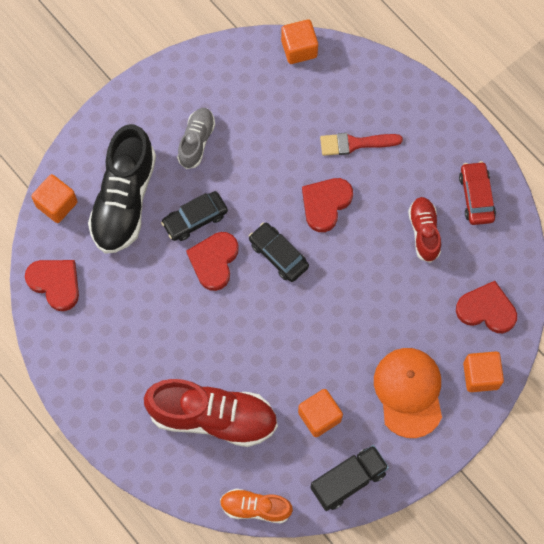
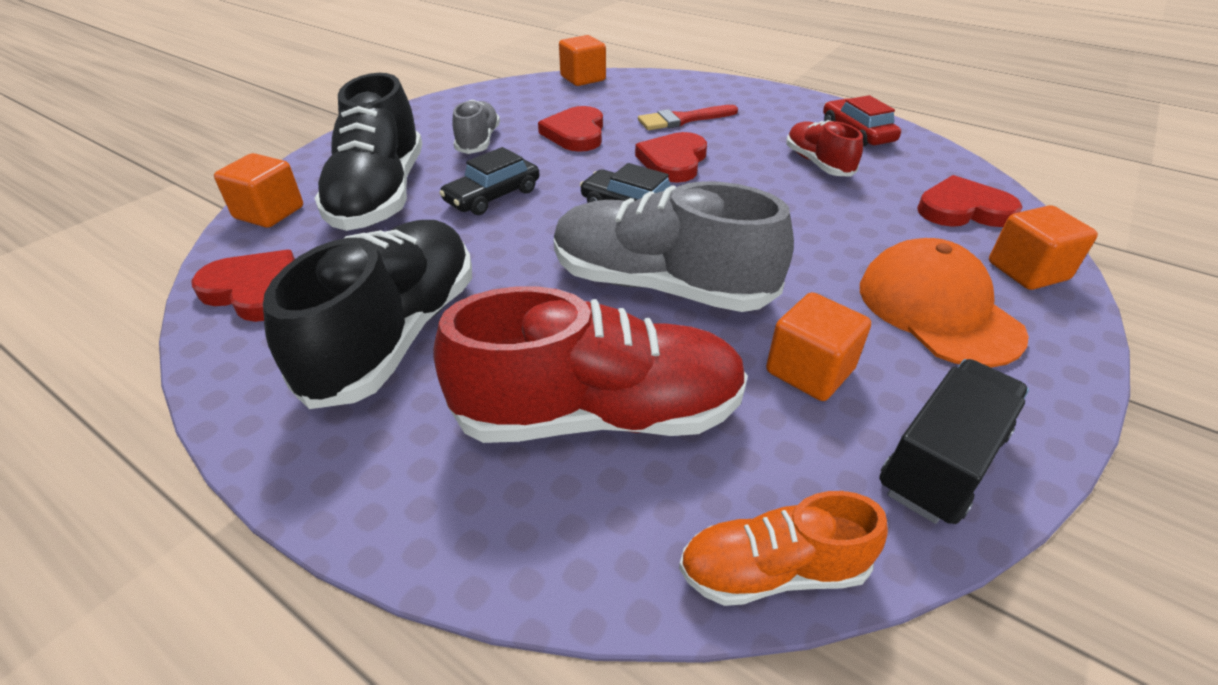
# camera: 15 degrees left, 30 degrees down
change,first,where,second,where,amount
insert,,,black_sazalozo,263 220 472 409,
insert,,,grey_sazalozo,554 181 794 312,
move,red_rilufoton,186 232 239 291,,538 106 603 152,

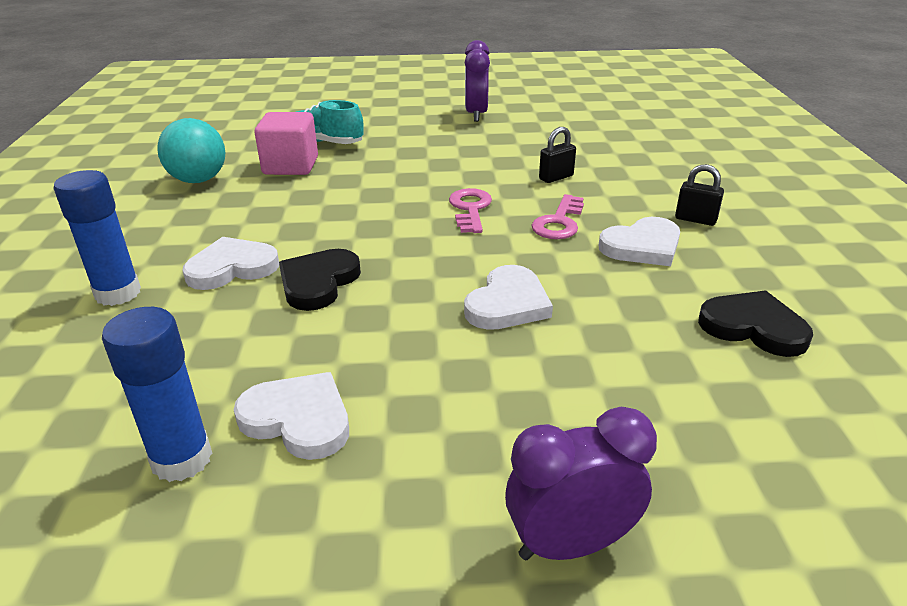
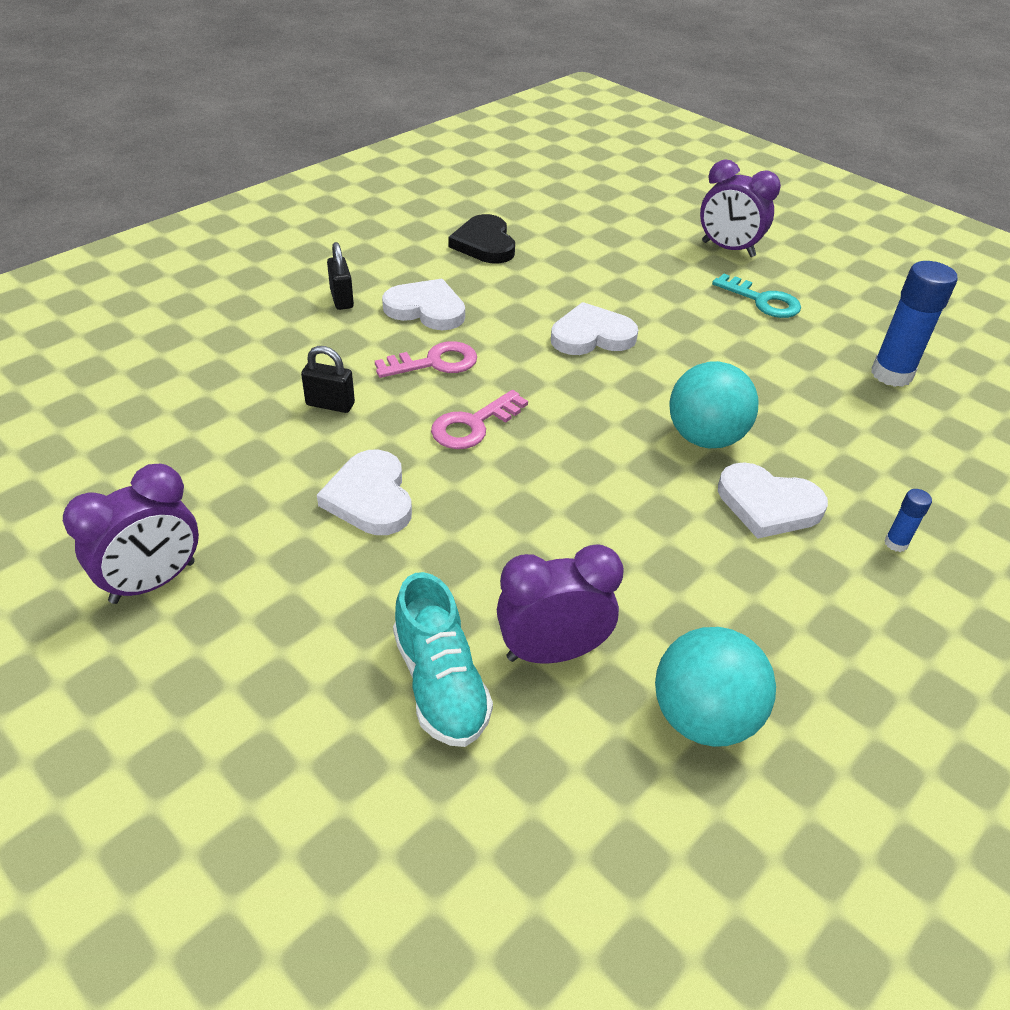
# camera: 135 degrees left, 10 degrees up
change,first,where,second,where,amount
insert,,,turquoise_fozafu,712 273 801 318,
move,white_rilufoton,234 372 349 460,,317 450 412 535,
replace,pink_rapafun,254 112 318 175,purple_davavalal,497 544 624 664,
replace,black_rilufoton,279 249 361 311,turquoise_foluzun,669 361 758 448,
resize,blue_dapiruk,53 170 141 306,,884 489 932 552,x0.46

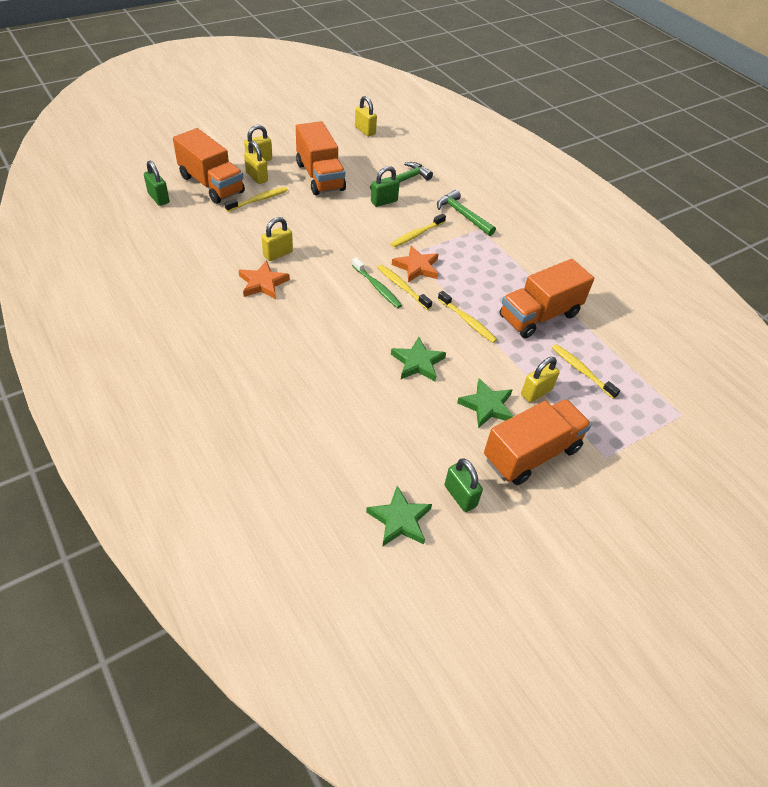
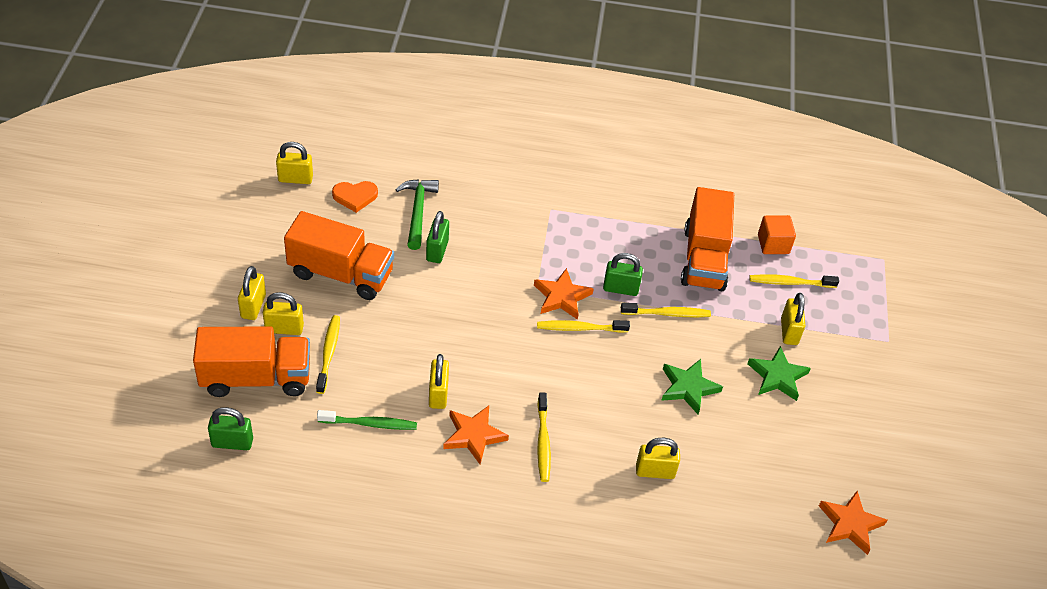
# camera: 50 degrees left, 0 degrees up
change,first,where,second,where,amount
delete,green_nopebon,437 190 496 236,,,
delete,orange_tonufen,484 399 592 485,,,
insert,,,orange_rilufoton,332 181 378 213,
insert,,,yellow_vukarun,636 438 680 479,
insert,,,orange_rapafun,758 215 796 254,
move,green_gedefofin,352 258 402 308,,317 410 417 430,
move,yellow_gedefofin,391 214 446 247,,537 393 551 482,
move,green_vukarun,445 458 483 512,,603 253 643 296,
recolor,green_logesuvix,366 486 432 547,orange_logesuvix,819 491 887 555,

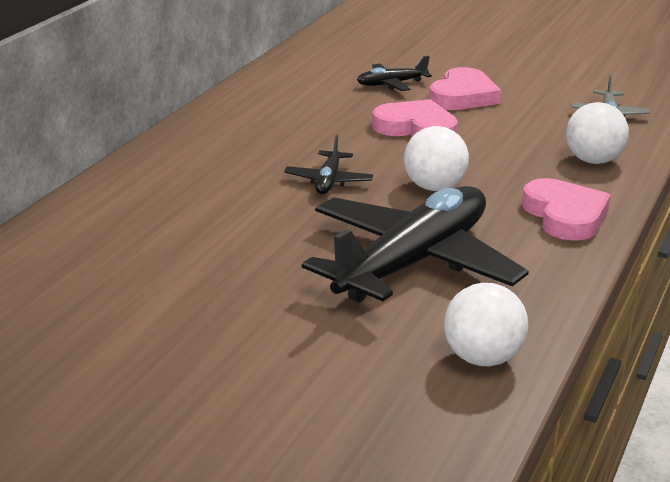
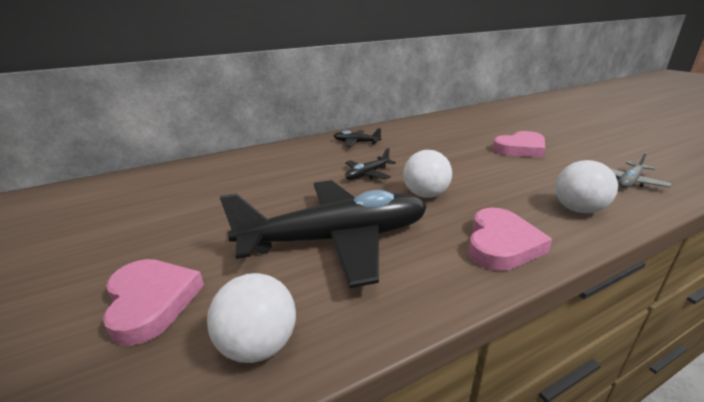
# camera: 40 degrees right, 0 degrees up
change,first,where,second,where,amount
move,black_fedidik,357 56 432 91,,334 128 381 147,
move,pink_rilufoton,372 99 458 137,,103 259 204 346,

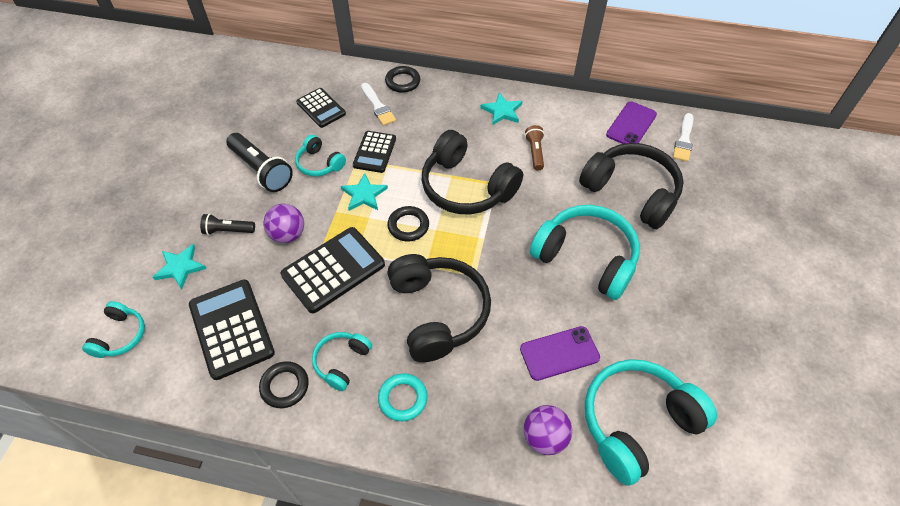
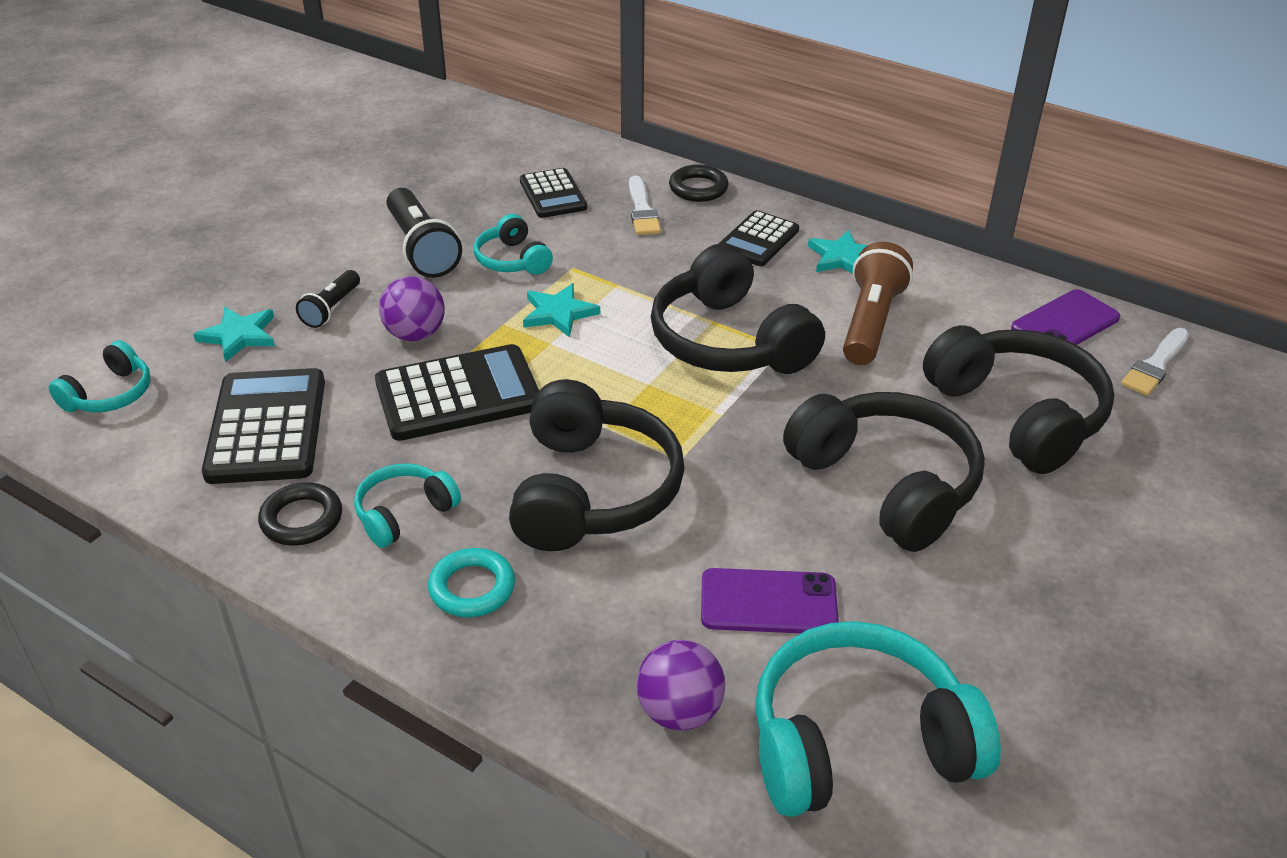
# camera: 20 degrees right, 15 degrees down
change,first,where,second,where,amount
delete,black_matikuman,387 206 429 242,,,
move,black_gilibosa,353 131 396 173,,719 210 799 266,
recolor,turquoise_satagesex,530 205 640 300,black_satagesex,783 392 985 552,
rotate,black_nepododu,200 214 255 235,,296 270 360 328,90 degrees counterclockwise
resize,brown_nepododu,525 125 544 170,,843 242 913 365,x1.74

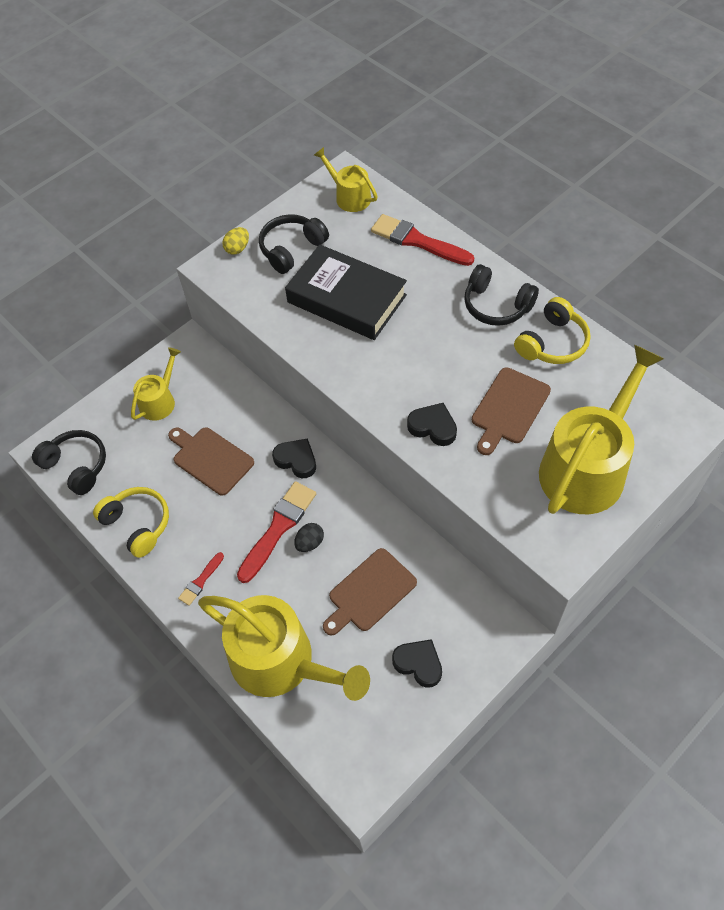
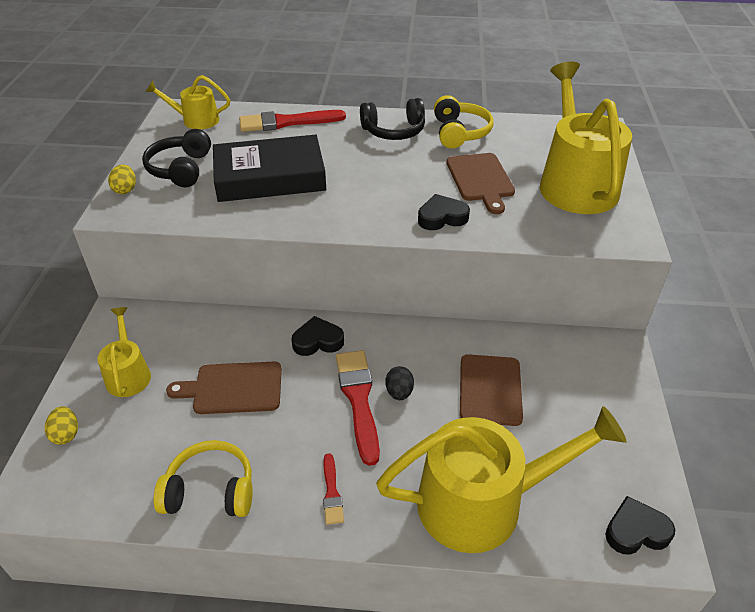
# camera: 45 degrees left, 15 degrees down
change,first,where,second,where,amount
delete,black_satagesex,32 430 106 495,,,
insert,,,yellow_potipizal,45 406 78 445,
move,black_rilufoton,392 639 442 688,,605 496 675 555,

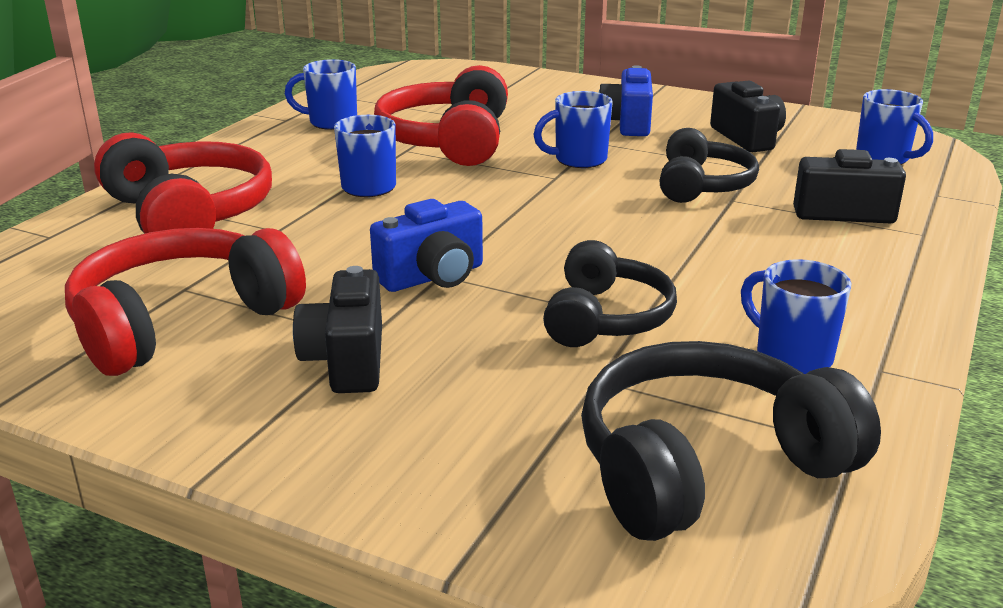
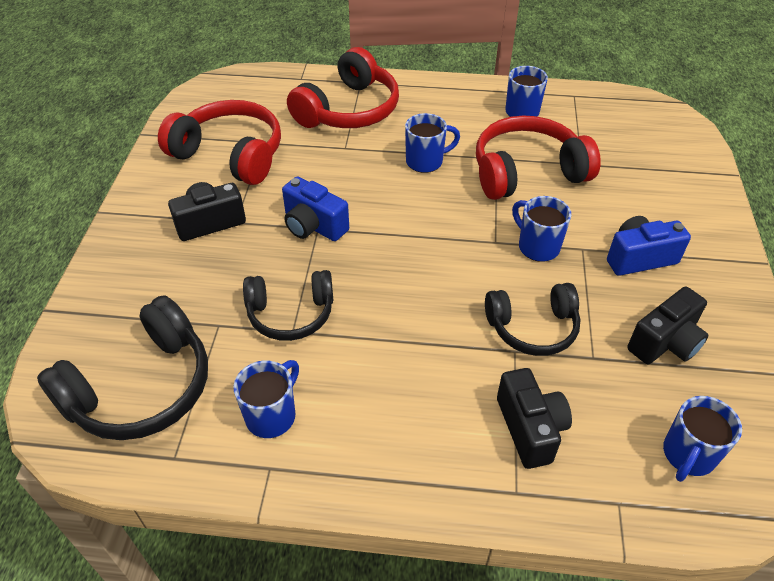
# camera: 70 degrees right, 20 degrees up
change,first,where,second,where,amount
rotate,black_satagesex,581 341 881 541,,37 295 208 440,90 degrees clockwise

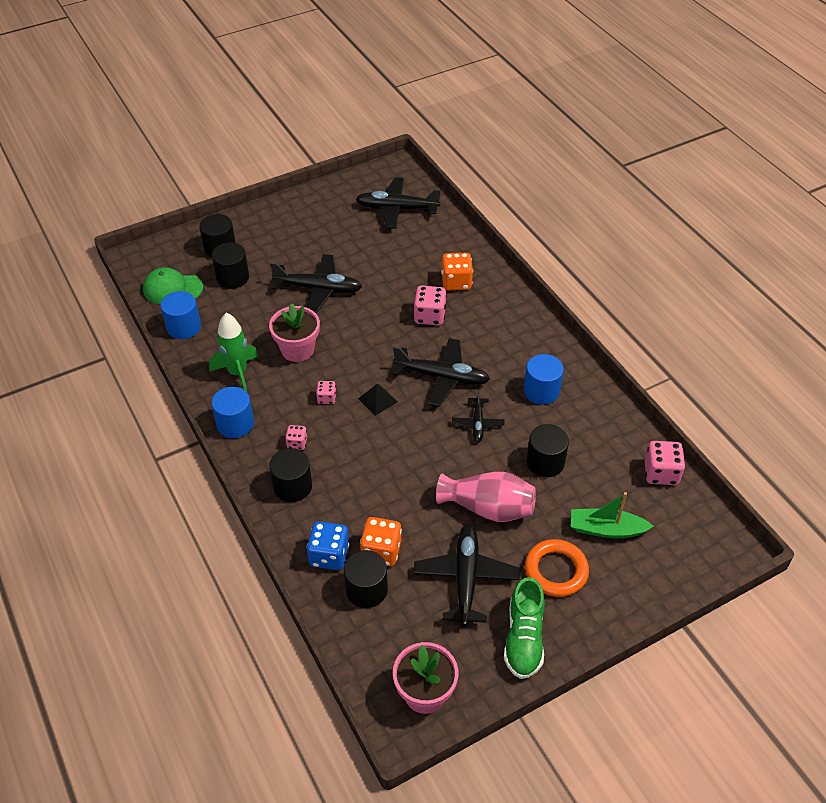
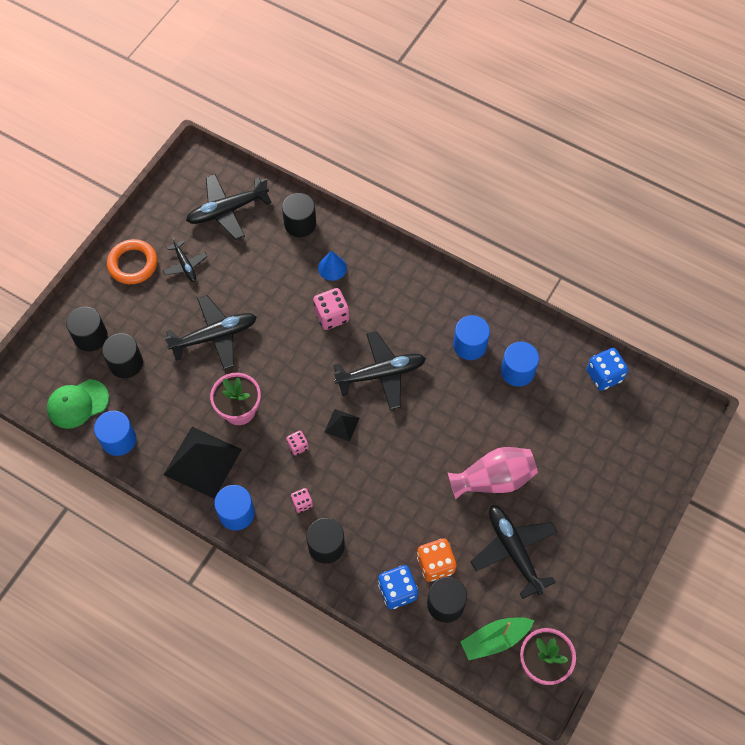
# camera: 30 degrees left, 15 degrees up
change,first,where,second,where,amount
delete,green_sazalozo,504 577 545 679,,,
insert,,,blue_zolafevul,501 342 539 387,
move,black_fedidik,452 390 505 442,,163 237 208 282,
move,orange_matikuman,525 539 589 597,,107 239 157 284,
move,black_zolafevul,527 424 569 477,,282 193 316 237,
move,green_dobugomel,571 492 654 538,,461 617 534 660,
replace,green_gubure,209 313 259 392,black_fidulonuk,164 427 242 499,
replace,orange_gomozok,441 253 473 291,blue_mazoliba,318 250 347 281,
recolor,pink_gomozok,644 441 685 485,blue_gomozok,587 348 628 391,

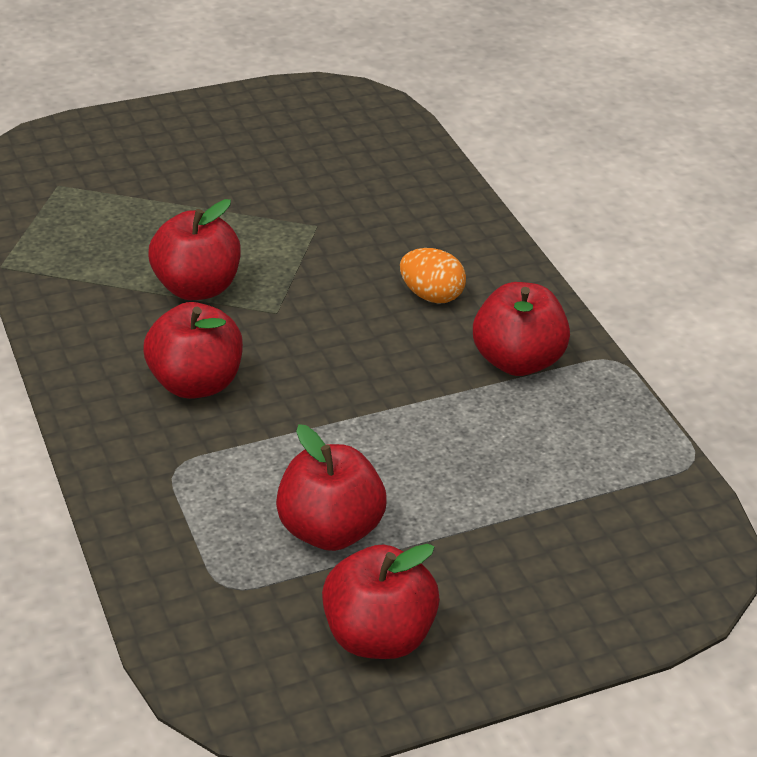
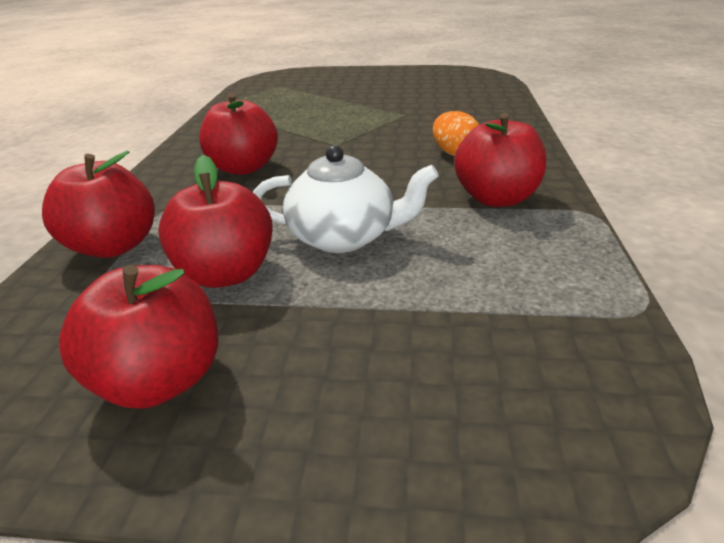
# camera: 30 degrees right, 5 degrees down
change,first,where,second,where,amount
insert,,,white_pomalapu,253 145 439 253,
move,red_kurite,148 199 241 300,,42 151 155 258,

